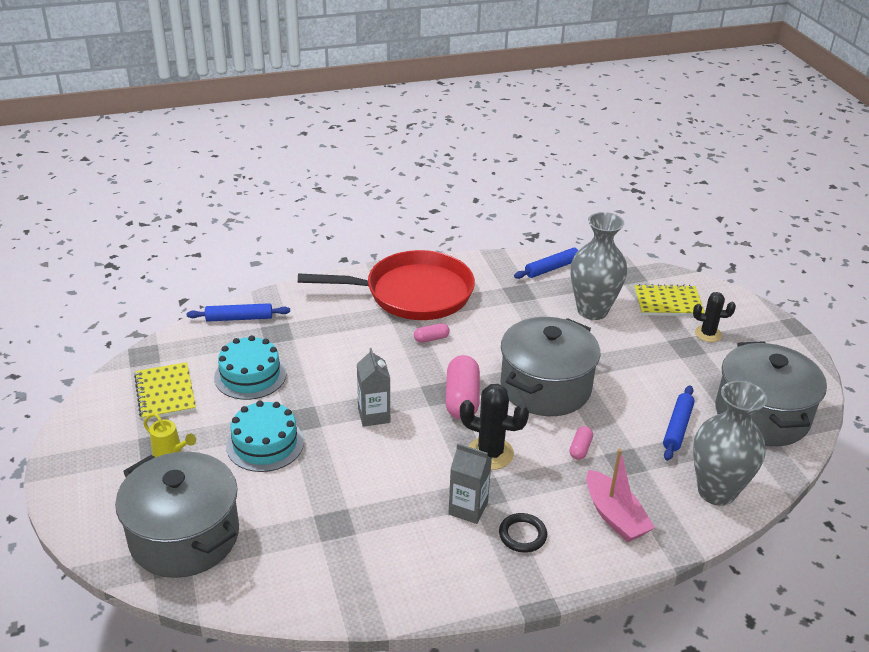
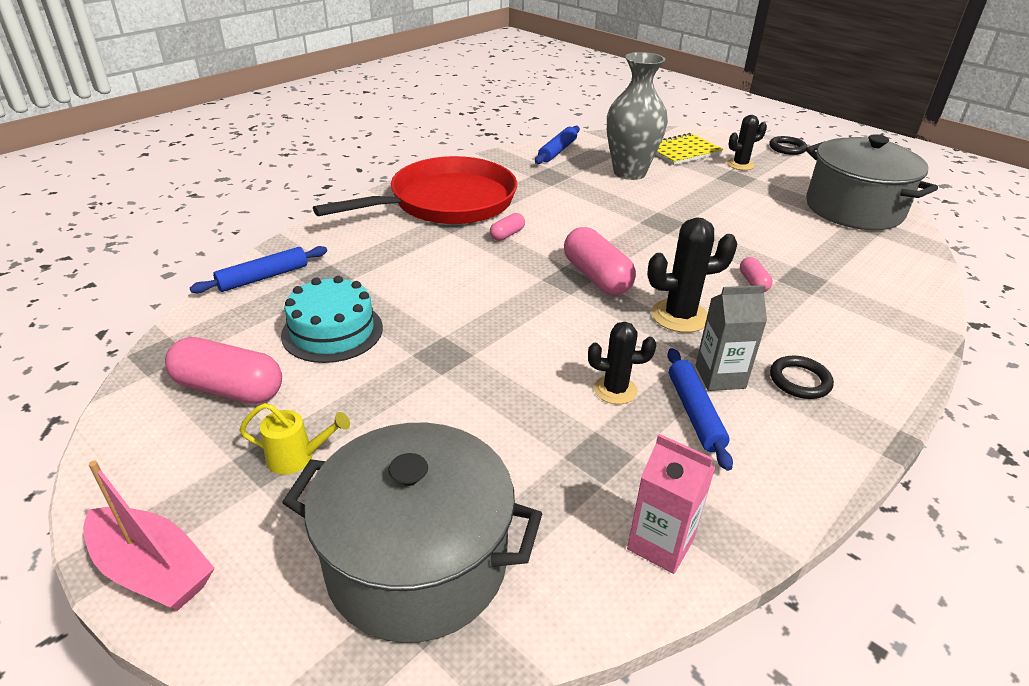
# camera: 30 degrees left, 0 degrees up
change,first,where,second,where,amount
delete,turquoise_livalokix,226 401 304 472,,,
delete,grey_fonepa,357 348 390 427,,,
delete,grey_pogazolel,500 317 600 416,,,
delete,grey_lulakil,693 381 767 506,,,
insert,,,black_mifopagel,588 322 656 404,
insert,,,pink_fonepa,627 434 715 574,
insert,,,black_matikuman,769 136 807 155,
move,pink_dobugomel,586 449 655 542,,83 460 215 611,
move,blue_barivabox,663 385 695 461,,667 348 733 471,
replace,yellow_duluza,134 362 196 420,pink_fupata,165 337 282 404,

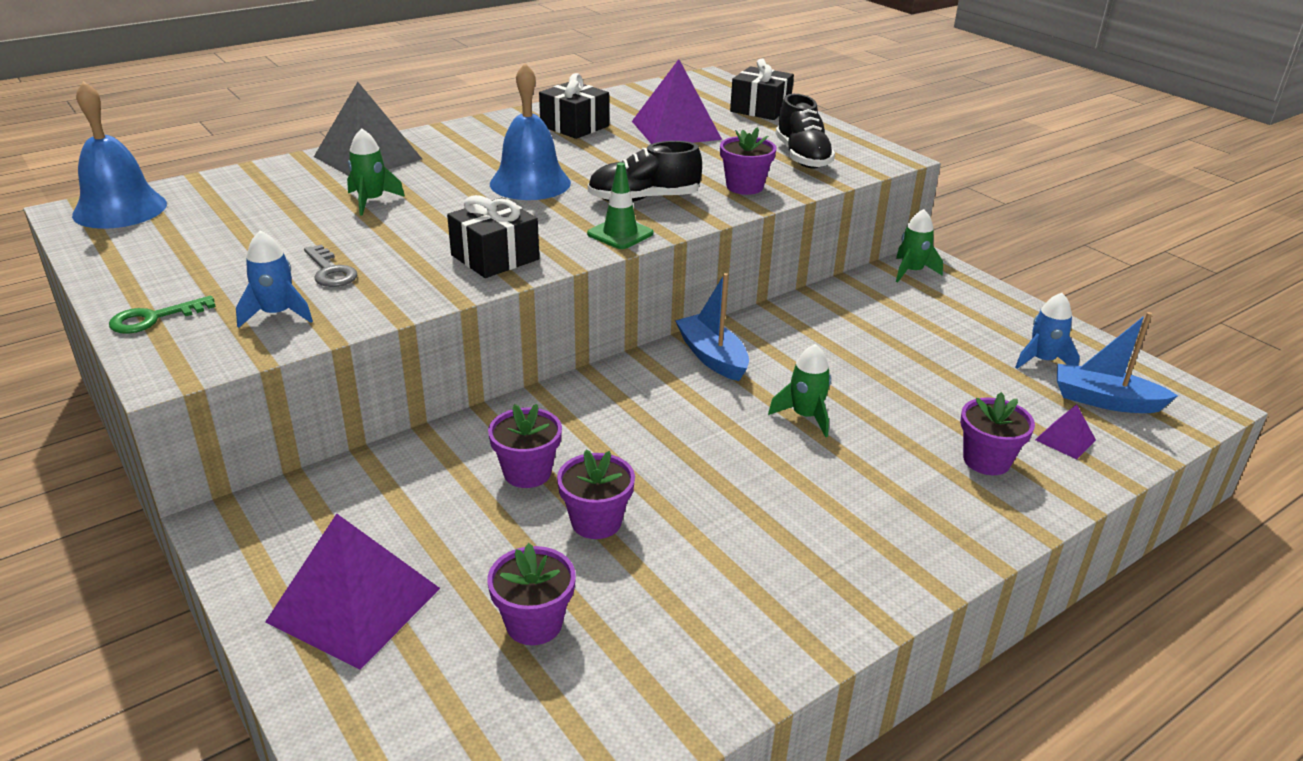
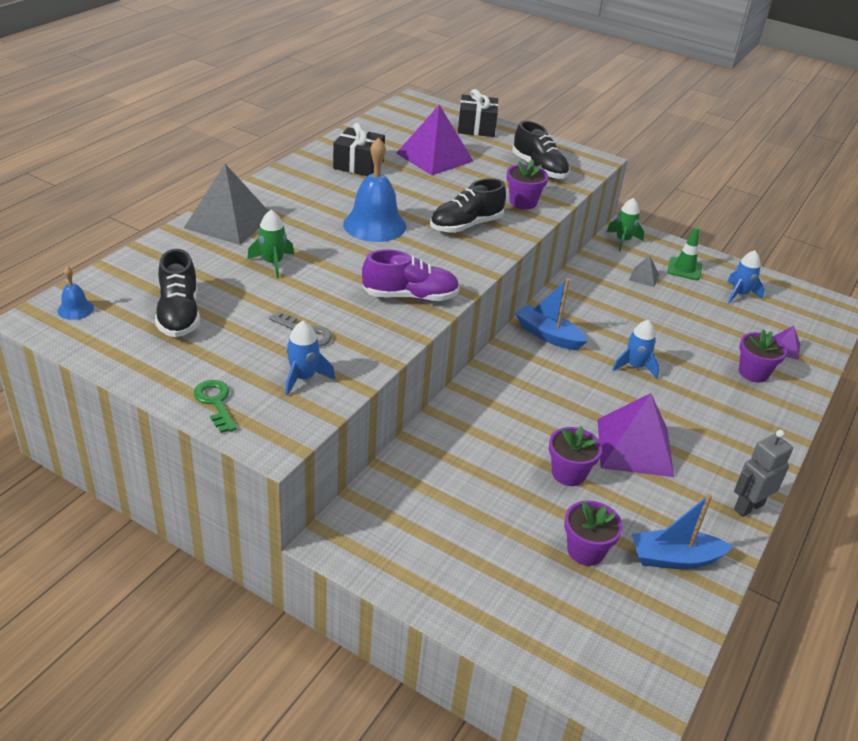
# camera: 25 degrees left, 5 degrees up
change,first,where,second,where,amount
delete,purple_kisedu,488 404 562 488,,,
insert,,,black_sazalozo,155 249 200 337,
insert,,,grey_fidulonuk,629 256 659 287,
insert,,,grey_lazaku,734 430 793 517,
move,purple_fidulonuk,265 514 440 670,,598 393 674 477,
move,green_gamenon,587 162 653 249,,667 227 702 280,
move,blue_dobugomel,1057 312 1178 413,,632 494 733 569,
replace,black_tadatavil,447 195 539 278,purple_sazalozo,362 249 460 301,
recolor,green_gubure,768 344 831 437,blue_gubure,612 320 659 379,
rotate,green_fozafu,109 296 216 334,,194 380 237 433,120 degrees clockwise
resize,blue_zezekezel,72 81 167 229,,58 266 94 320,x0.46

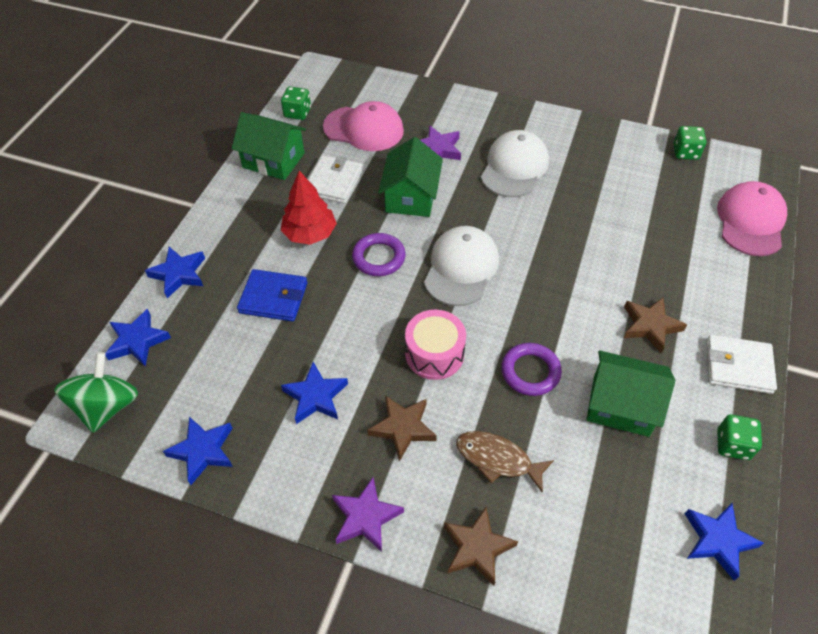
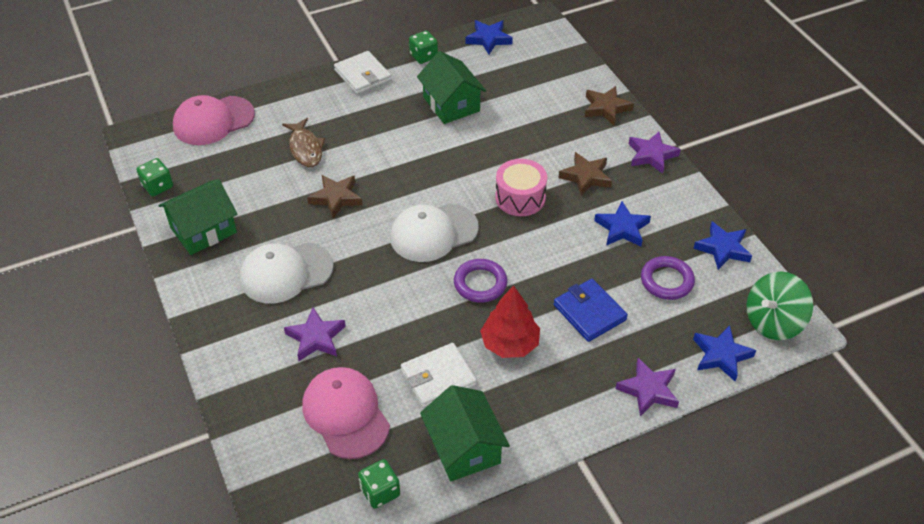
# camera: 135 degrees left, 5 degrees down
change,first,where,second,where,amount
move,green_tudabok,378 137 443 217,,158 179 237 255,
move,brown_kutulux,456 431 554 493,,282 118 325 167,
move,purple_matikuman,501 343 562 396,,641 256 695 300,
move,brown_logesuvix,624 297 687 353,,307 175 362 219,
recolor,blue_logesuvix,145 247 205 298,purple_logesuvix,615 358 679 417,

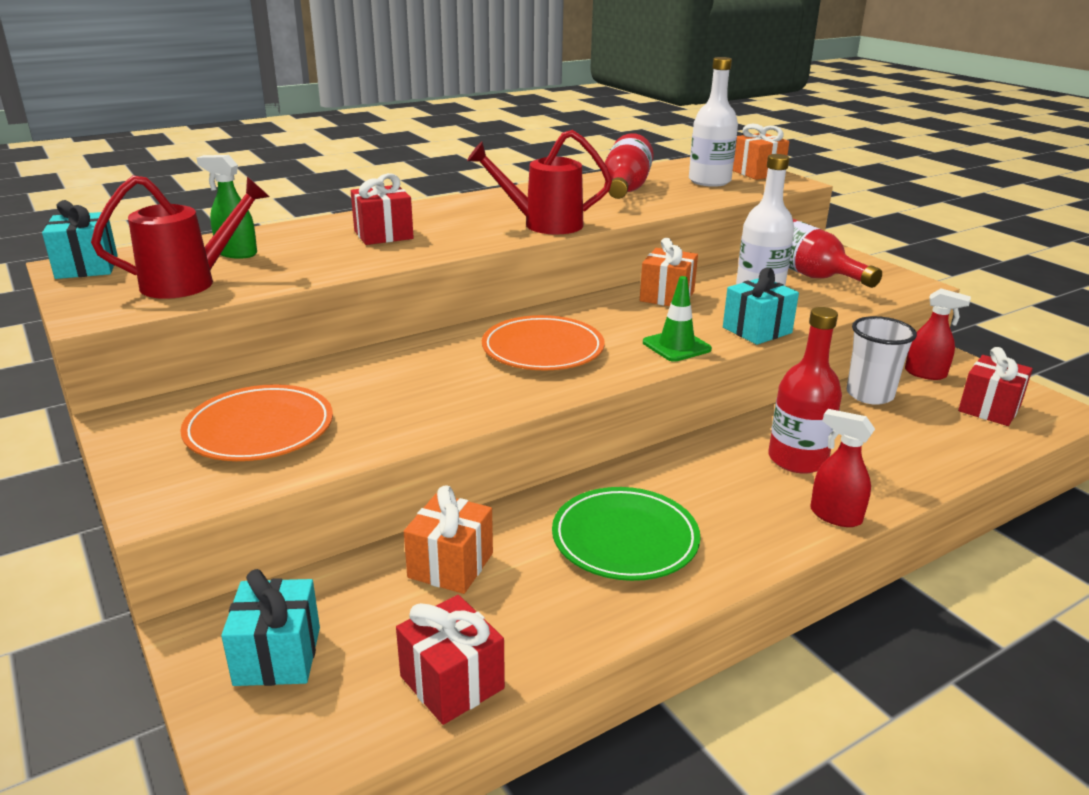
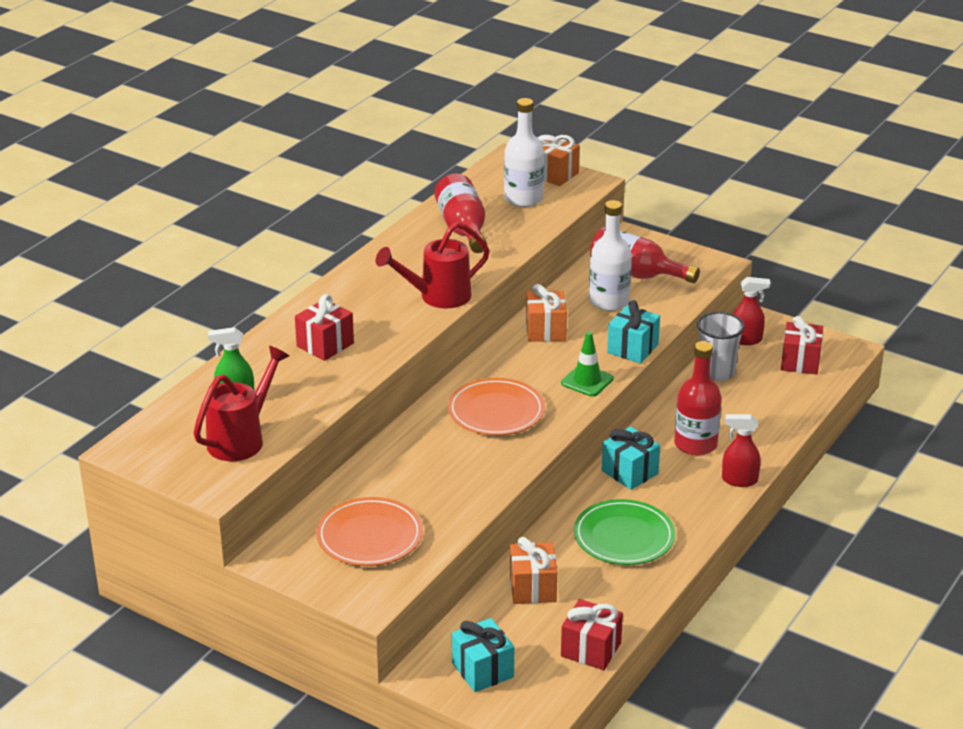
# camera: 25 degrees left, 5 degrees up
change,first,where,second,where,amount
move,turquoise_tadatavil,42 200 118 279,,602 426 660 490,

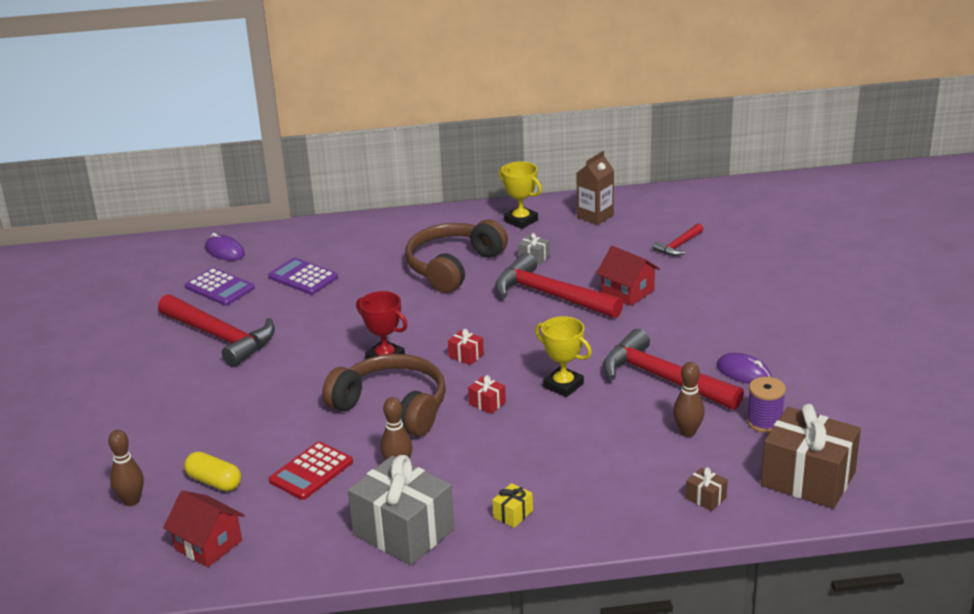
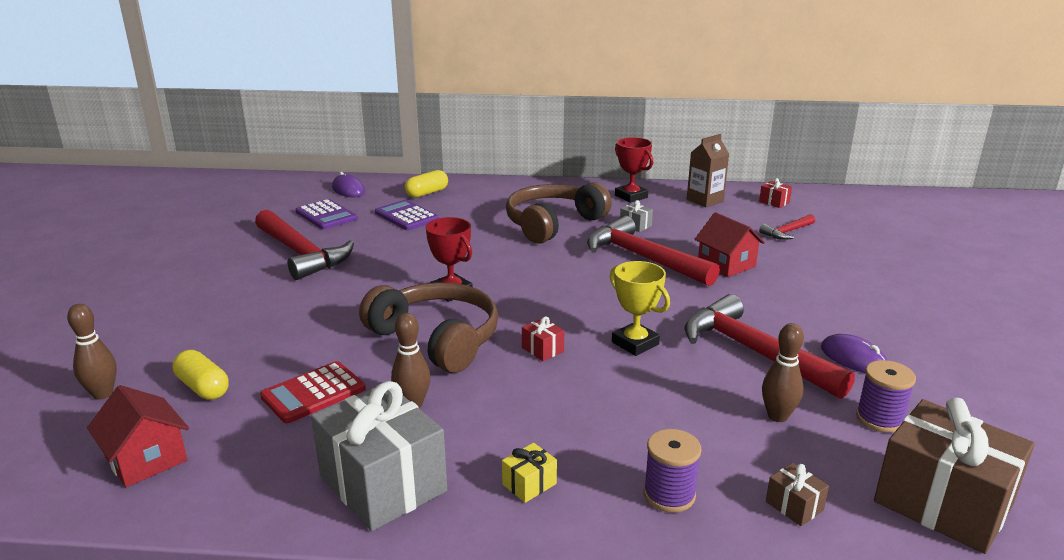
# camera: 10 degrees right, 5 degrees down
change,first,where,second,where,amount
insert,,,yellow_fupata,404 170 448 198,
insert,,,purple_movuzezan,644 429 701 513,
move,red_tadatavil,448 329 484 365,,759 178 792 208,
recolor,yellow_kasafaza,499 161 542 229,red_kasafaza,615 137 653 203,

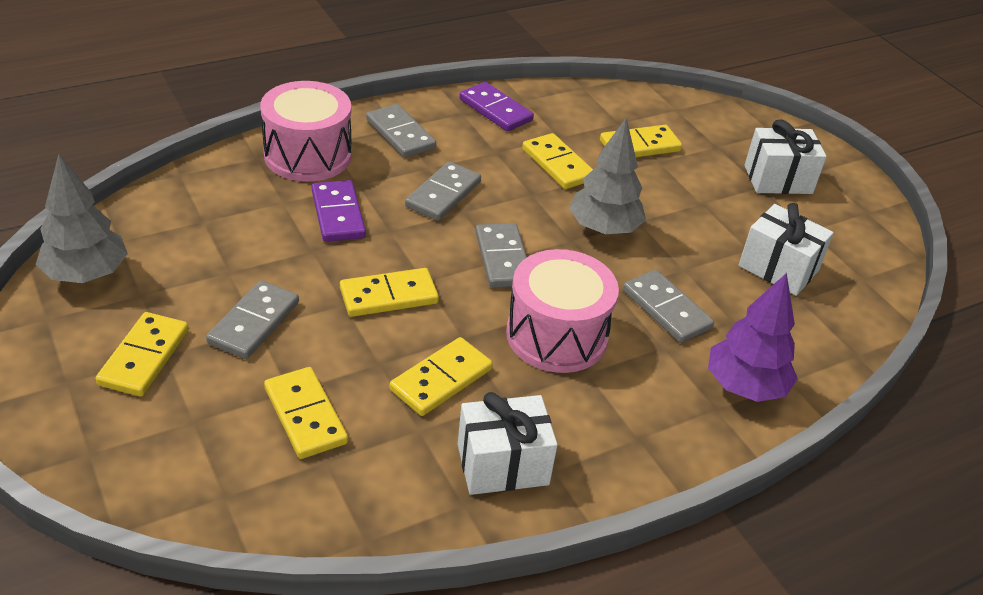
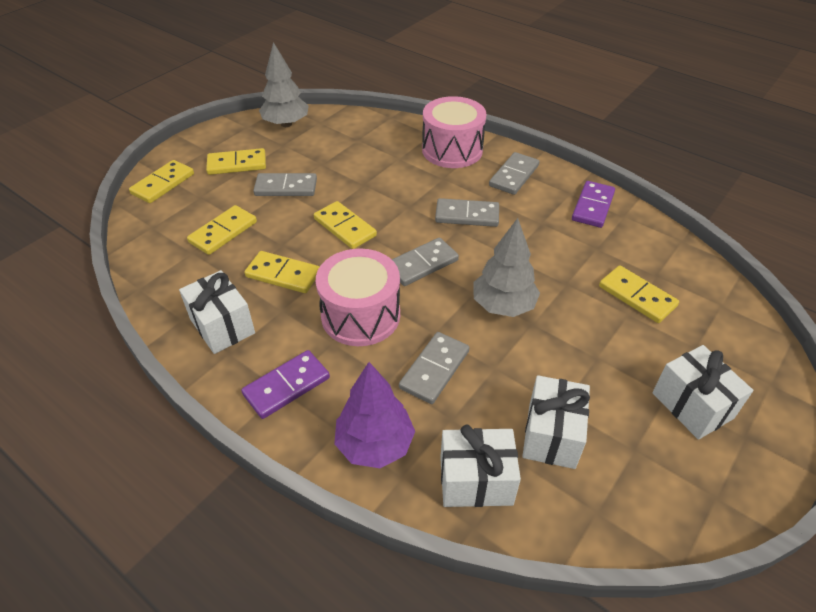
# camera: 70 degrees right, 5 degrees up
change,first,where,second,where,amount
insert,,,white_tadatavil,440 425 521 507,
move,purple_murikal,312 180 366 242,,241 350 330 419,
move,yellow_murikal,522 133 593 189,,129 160 194 203,

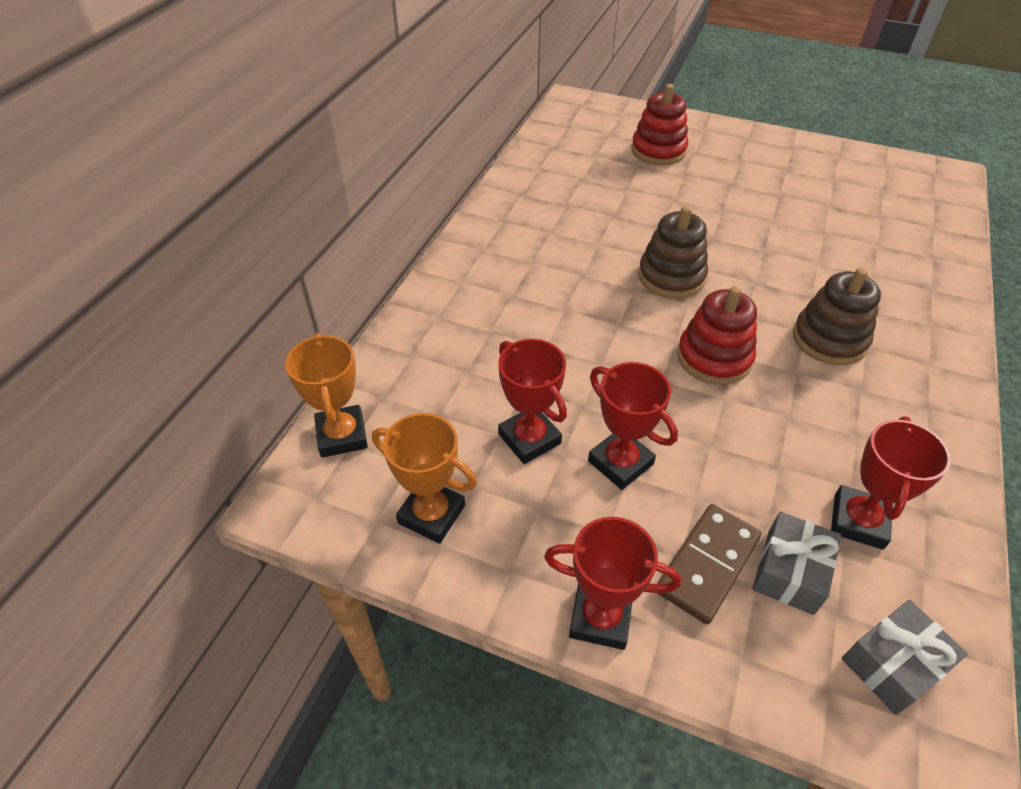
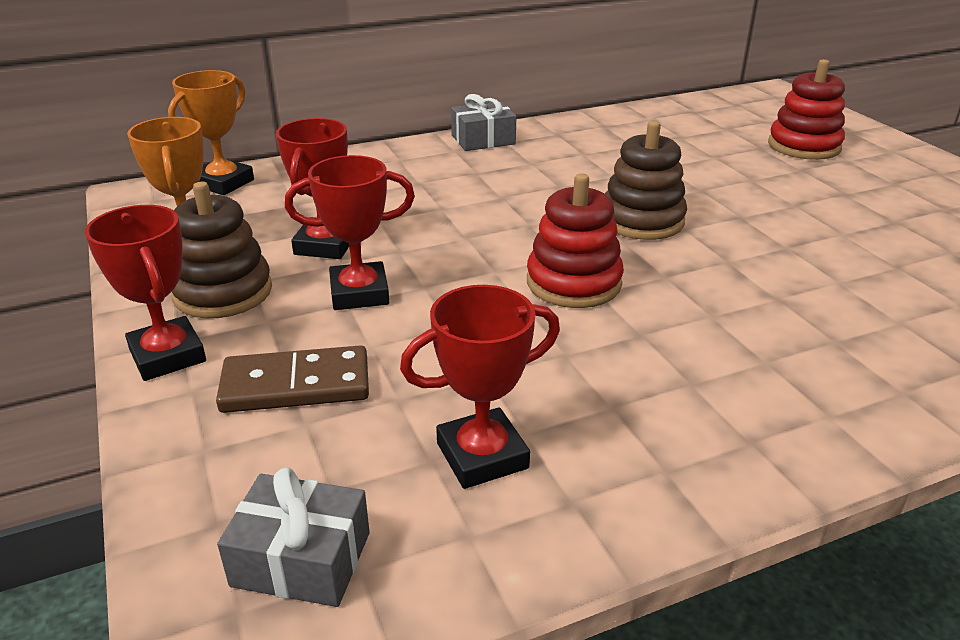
# camera: 45 degrees right, 15 degrees down
change,first,where,second,where,amount
move,grey_tadatavil,753 512 841 615,,451 94 516 151,
move,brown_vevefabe,793 268 881 365,,172 182 272 318,
rotate,red_kasafaza,588 362 678 490,,285 155 415 310,75 degrees clockwise

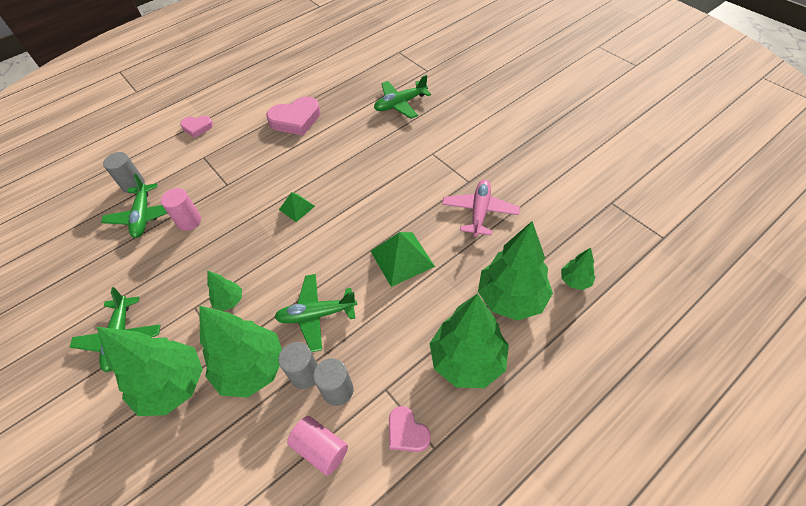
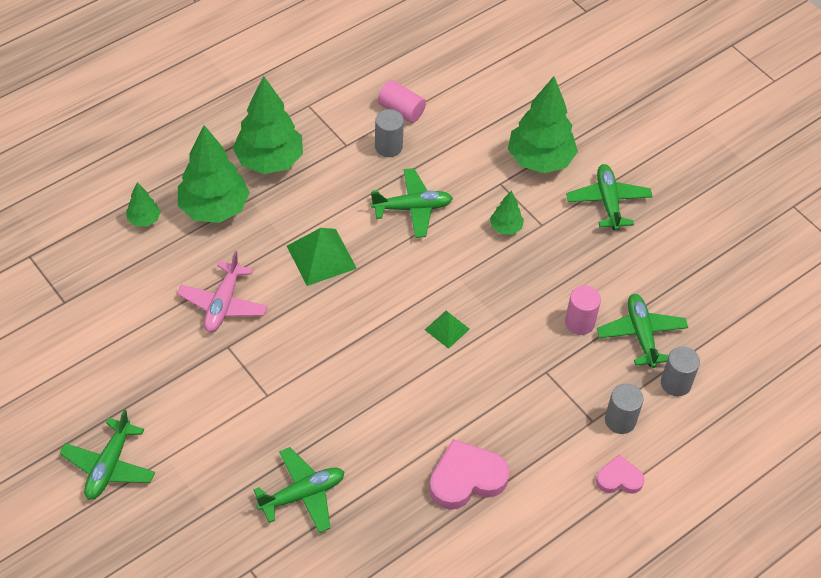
# camera: 175 degrees right, 0 degrees up
change,first,where,second,where,amount
delete,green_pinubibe,199 306 282 397,,,
delete,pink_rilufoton,389 406 431 452,,,
insert,,,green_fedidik,60 409 155 500,
move,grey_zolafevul,278 342 318 389,,605 384 644 434,

